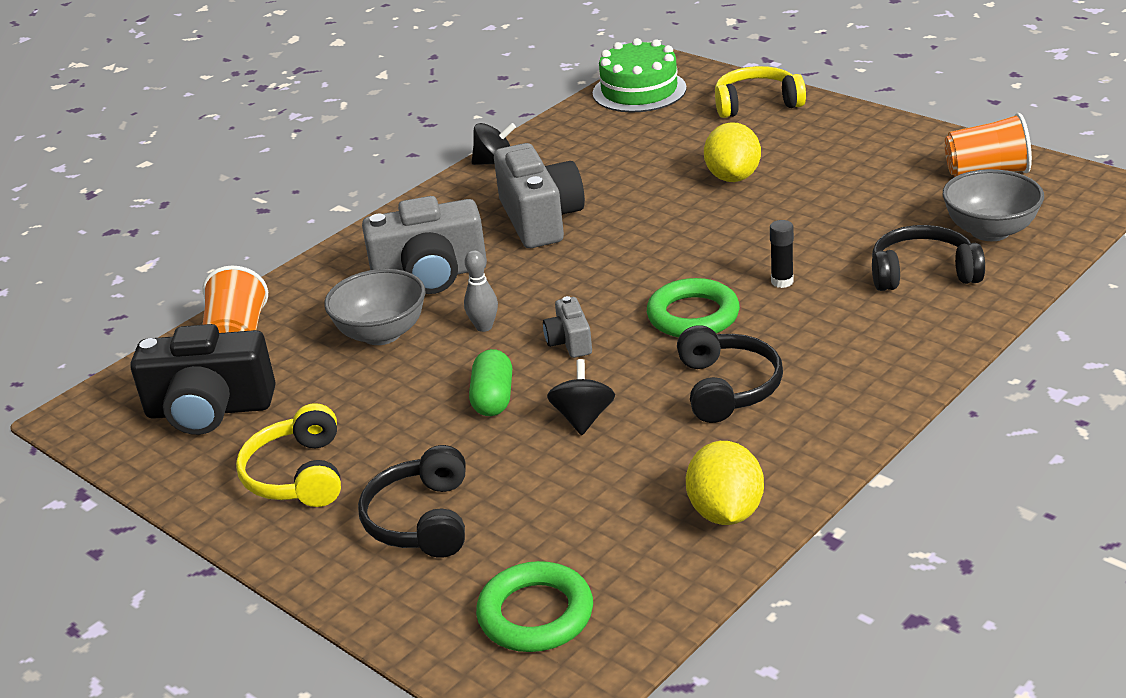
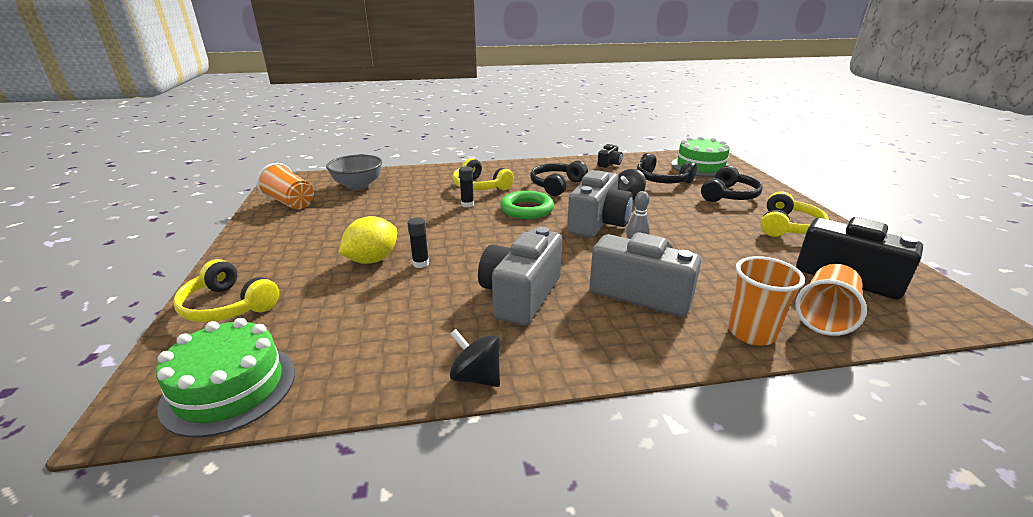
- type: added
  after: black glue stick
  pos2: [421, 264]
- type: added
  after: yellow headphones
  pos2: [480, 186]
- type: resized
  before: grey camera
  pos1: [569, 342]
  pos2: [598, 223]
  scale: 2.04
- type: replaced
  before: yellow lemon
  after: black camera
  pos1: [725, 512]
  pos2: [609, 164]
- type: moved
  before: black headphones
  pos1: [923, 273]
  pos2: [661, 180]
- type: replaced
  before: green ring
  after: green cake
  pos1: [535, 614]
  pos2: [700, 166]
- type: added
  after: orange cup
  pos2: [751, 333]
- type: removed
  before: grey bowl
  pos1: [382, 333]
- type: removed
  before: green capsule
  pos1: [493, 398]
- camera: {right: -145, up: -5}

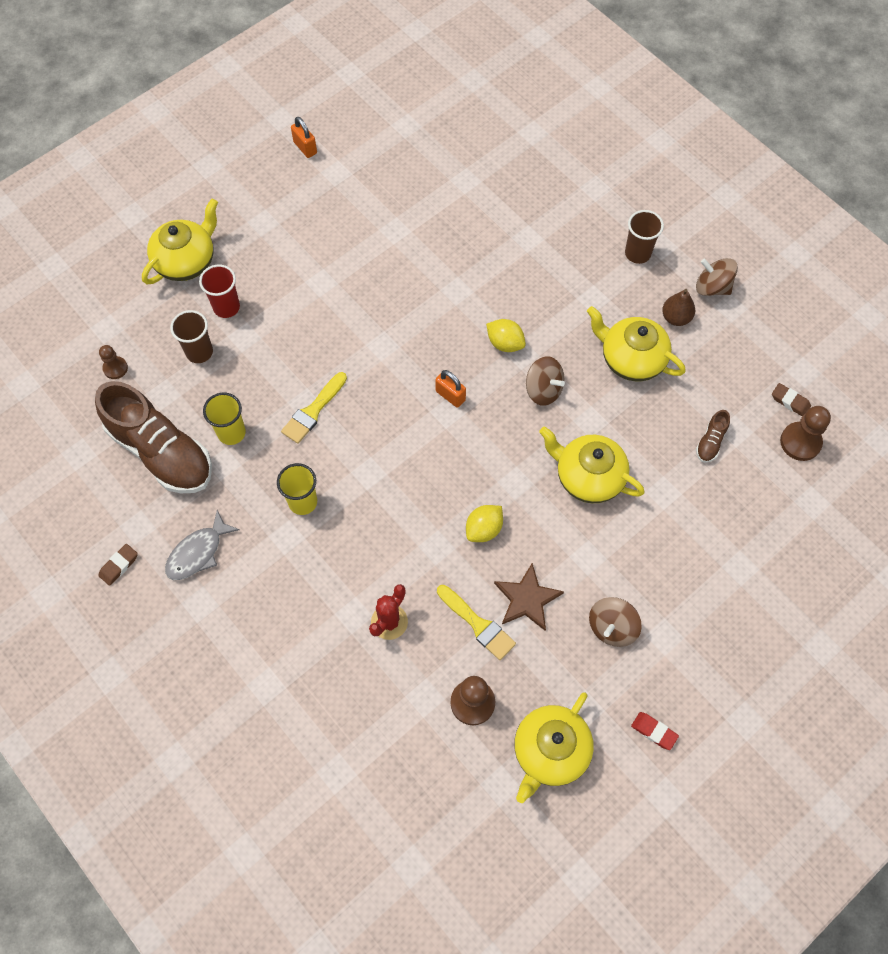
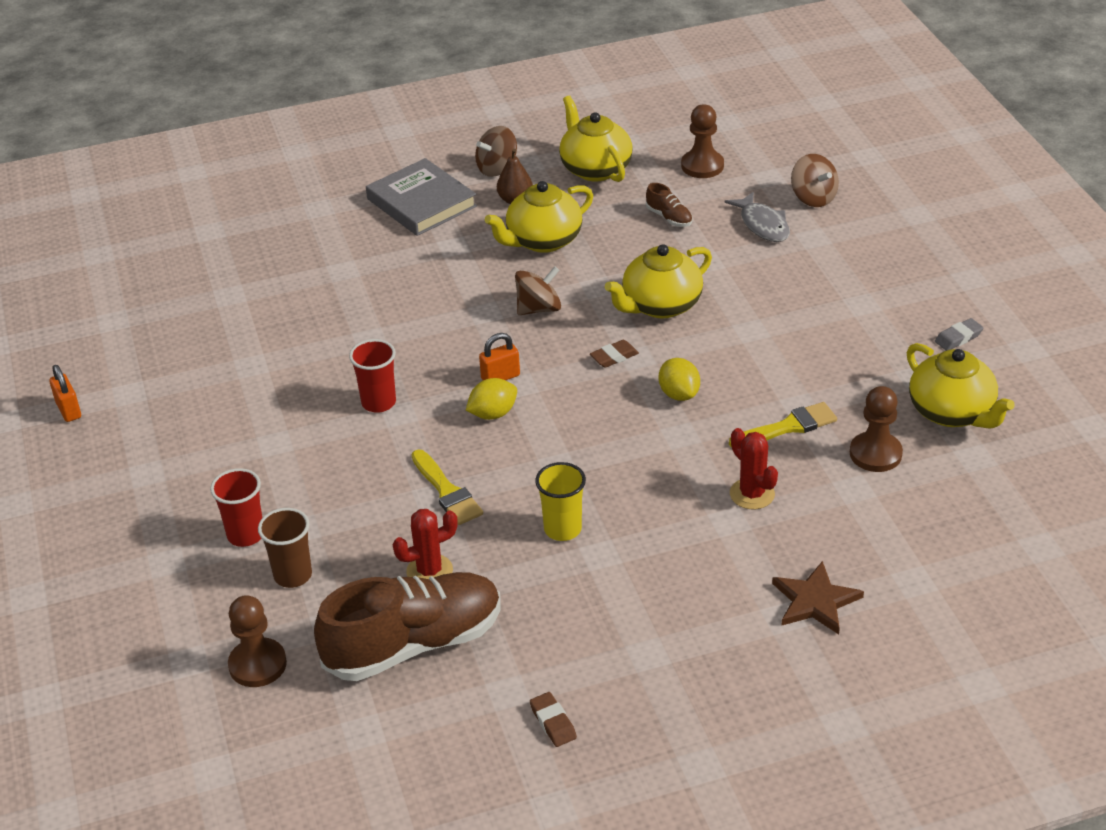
- type: turned
  before: orange padlock
  pos1: [305, 148]
  pos2: [68, 410]
  turn: 75
- type: resized
  before: brown pawn
  pos1: [115, 368]
  pos2: [257, 664]
  scale: 1.63
- type: added
  after: red cup
  pos2: [378, 402]
- type: replaced
  before: brown cup
  after: grey book
  pos1: [637, 253]
  pos2: [421, 203]
- type: replaced
  before: yellow cup
  after: red cactus
  pos1: [231, 433]
  pos2: [429, 571]
- type: moved
  before: yellow lemon
  pos1: [505, 343]
  pos2: [493, 414]
- type: moved
  before: yellow teapot
  pos1: [186, 261]
  pos2: [595, 169]
- type: moved
  before: brown eraser
  pos1: [790, 401]
  pos2: [614, 357]
- type: moved
  before: grey fish
  pos1: [198, 552]
  pos2: [762, 225]
- type: moved
  before: brown star
  pos1: [527, 599]
  pos2: [815, 601]
- type: moved
  before: brown spinning top
  pos1: [612, 627]
  pos2: [813, 198]
- type: recoloured
  before: red eraser
  after: grey eraser
  pos1: [654, 731]
  pos2: [958, 338]
- camera: {right: -65, up: -25}

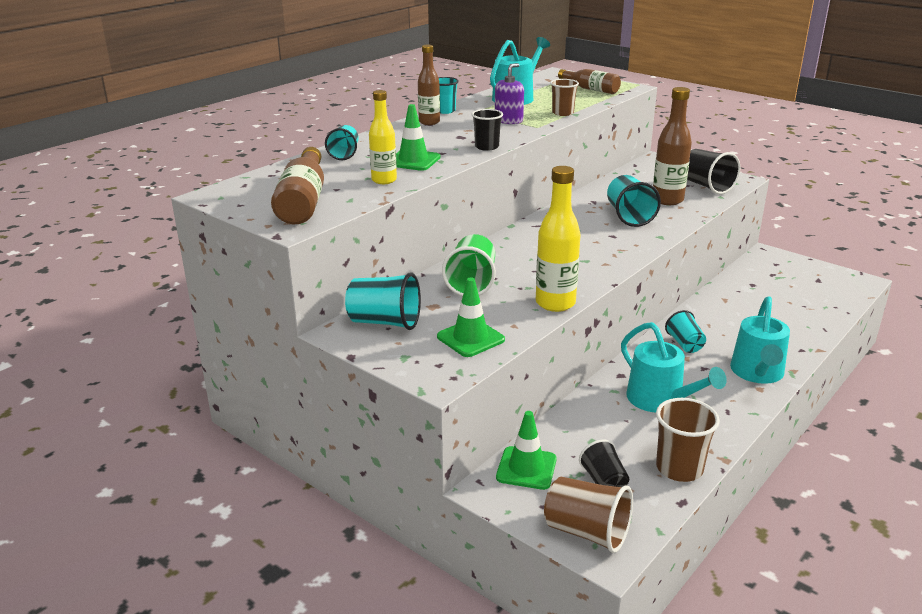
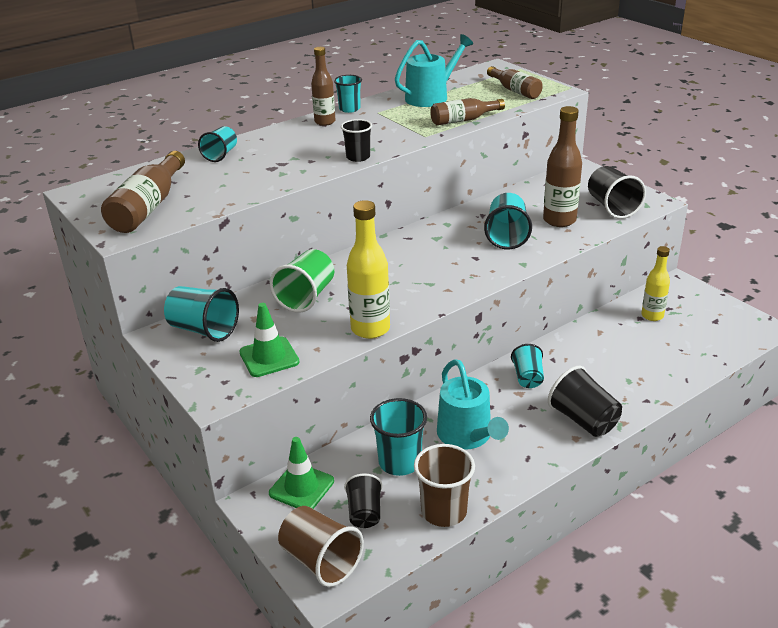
- type: added
  after: turquoise cup
  pos2: [400, 462]
- type: replaced
  before: brown cup
  after: brown bottle
  pos1: [562, 113]
  pos2: [463, 120]
- type: replaced
  before: turquoise watering can
  after: black cup
  pos1: [757, 373]
  pos2: [583, 420]
- type: moved
  before: yellow bottle
  pos1: [384, 180]
  pos2: [652, 316]
- type: removed
  before: green traffic cone
  pos1: [413, 161]
- type: removed
  before: purple soap dispenser
  pos1: [508, 120]
- camera: {right: 15, up: 5}

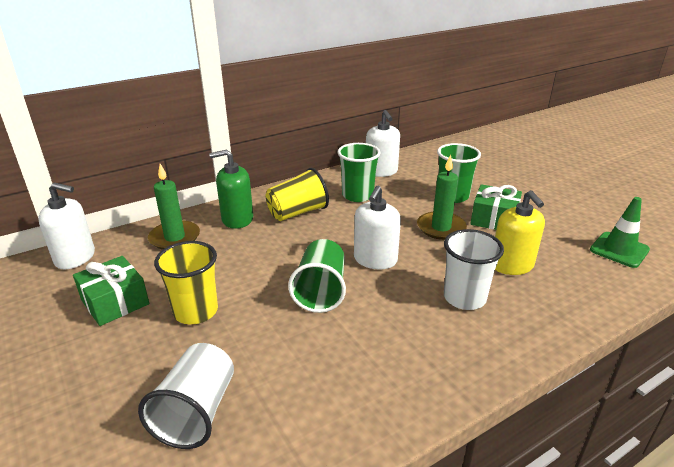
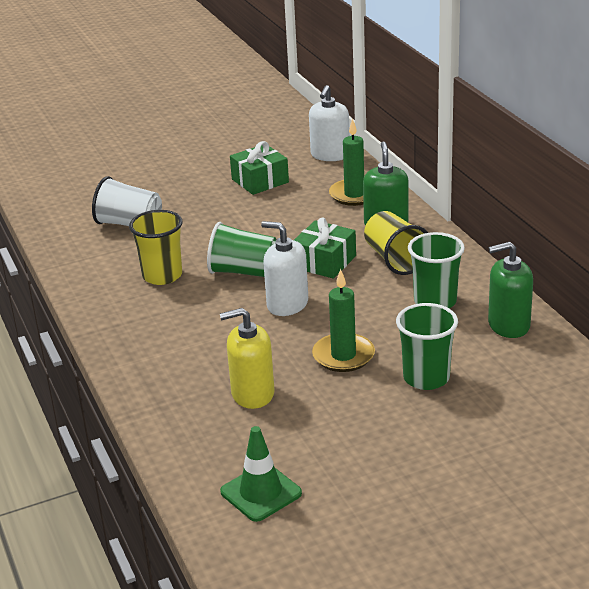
- type: moved
  before: yellow cup
  pos1: [196, 311]
  pos2: [162, 275]
- type: moved
  before: green gift
  pos1: [494, 219]
  pos2: [324, 262]
- type: recoloured
  before: white soap dispenser
  after: green soap dispenser
  pos1: [381, 171]
  pos2: [508, 325]
- type: removed
  before: white cup
  pos1: [464, 298]
- camera: {right: 100, up: 0}

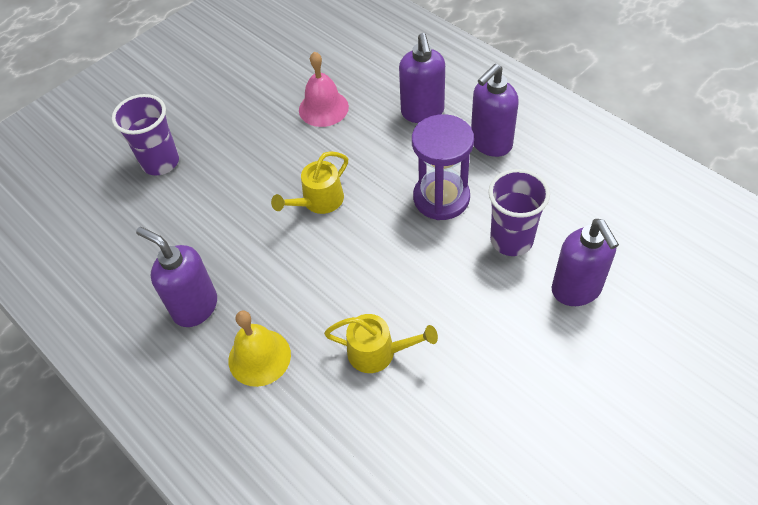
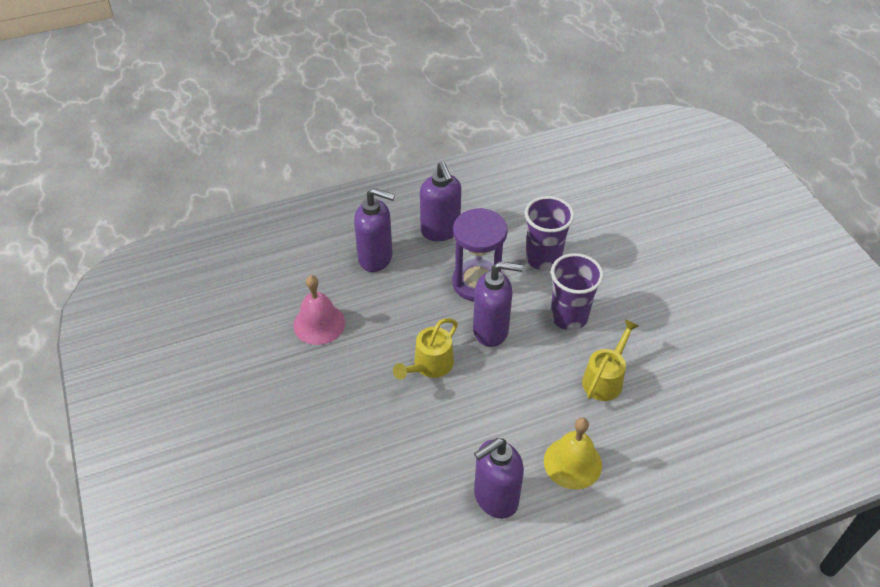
- type: turned
  before: yellow watering can
  pos1: [318, 202]
  pos2: [429, 366]
  turn: 60
- type: moved
  before: purple soap dispenser
  pos1: [576, 290]
  pos2: [491, 330]
- type: moved
  before: purple cup
  pos1: [160, 162]
  pos2: [569, 317]
- camera: {right: -70, up: -5}

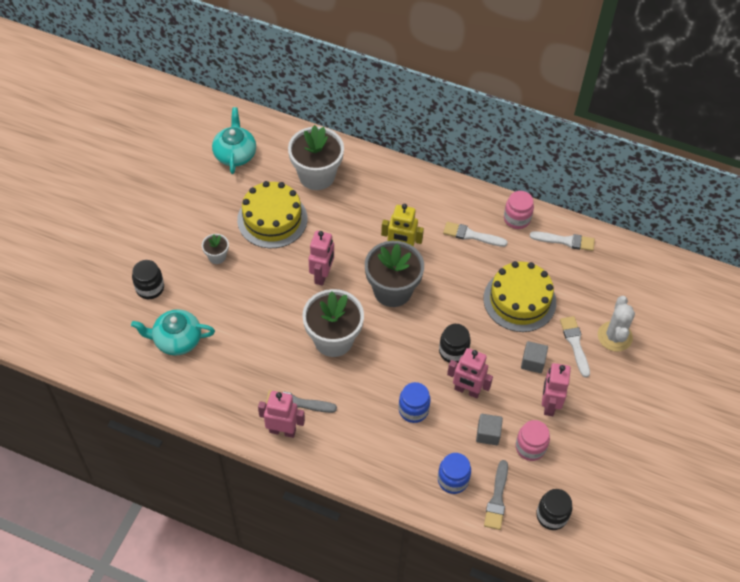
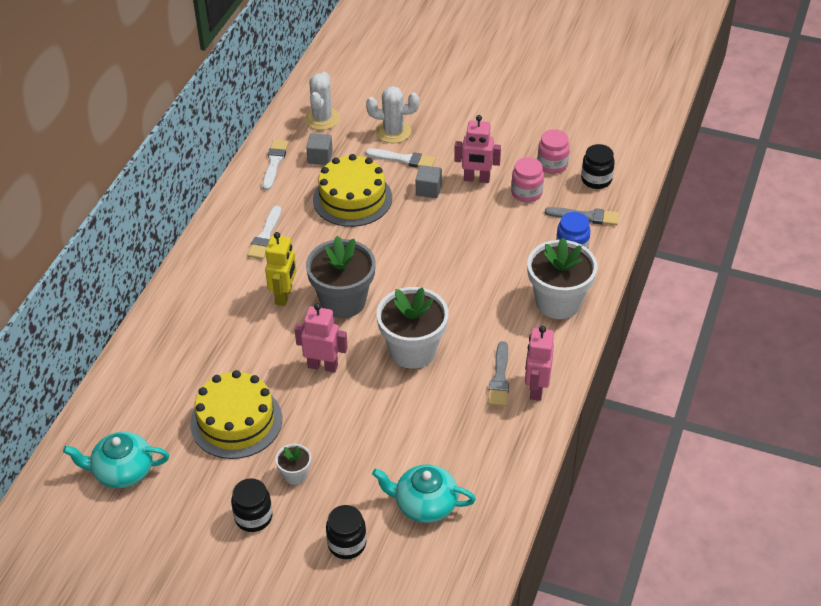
- type: moved
  before: black jar
  pos1: [453, 351]
  pos2: [253, 517]
- type: added
  after: white cactus
  pos2: [322, 119]
- type: moved
  before: grey cube
  pos1: [488, 434]
  pos2: [320, 157]
- type: turned
  before: white brush
  pos1: [575, 343]
  pos2: [404, 159]
  turn: -150
- type: turned
  before: turquoise teapot
  pos1: [177, 340]
  pos2: [424, 504]
  turn: 105
- type: moved
  before: white flower pot
  pos1: [316, 175]
  pos2: [558, 302]
- type: moved
  before: pink jar
  pos1: [517, 219]
  pos2: [552, 165]
- type: removed
  before: blue jar
  pos1: [413, 410]
- type: removed
  before: pink robot
  pos1: [467, 390]
- camera: {right: -90, up: -10}

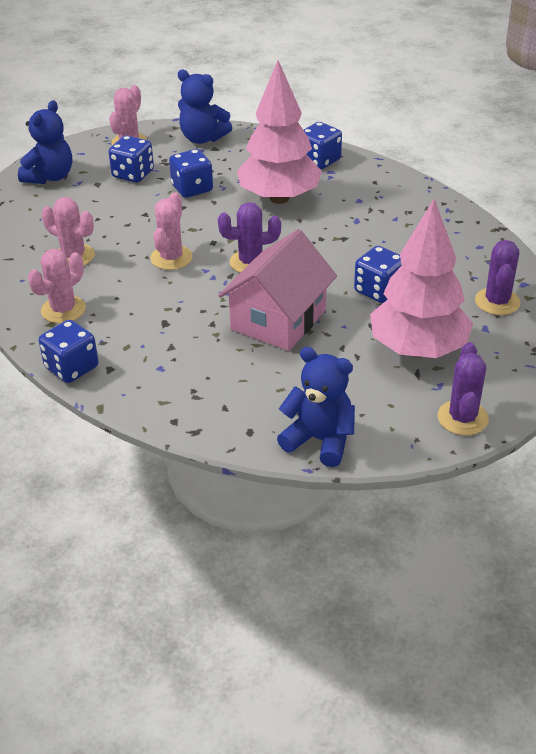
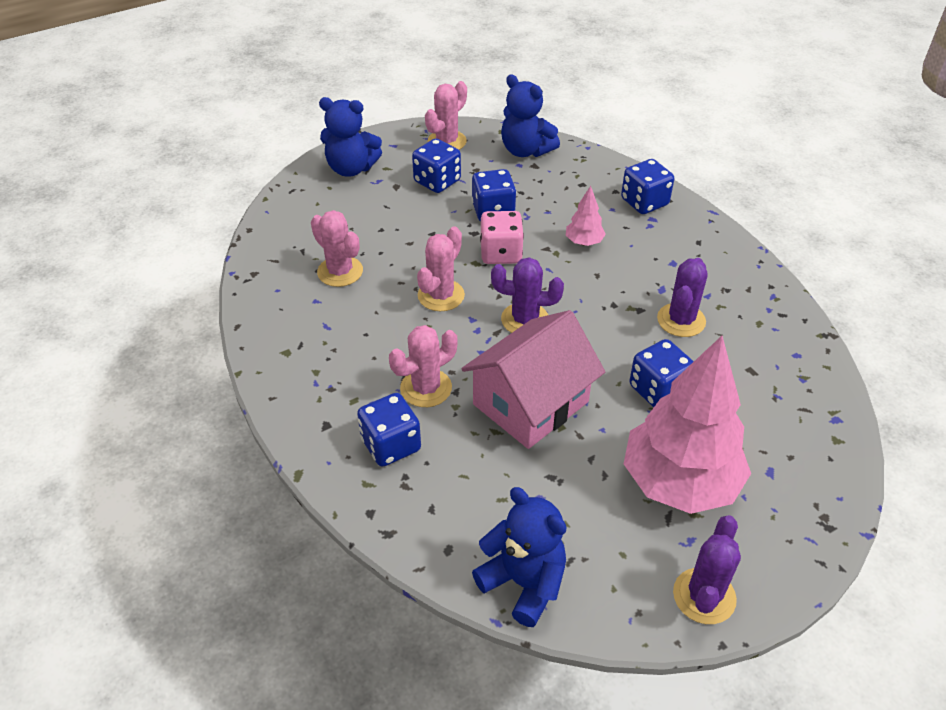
- type: turned
  before: blue teddy bear
  pos1: [50, 177]
  pos2: [351, 168]
  turn: 60
- type: moved
  before: blue dice
  pos1: [72, 368]
  pos2: [391, 445]
- type: moved
  before: pink cactus
  pos1: [63, 310]
  pos2: [426, 388]
- type: added
  after: pink dice
  pos2: [501, 253]
- type: resized
  before: pink tree
  pos1: [279, 198]
  pos2: [584, 242]
  scale: 0.42
- type: moved
  before: purple cactus
  pos1: [497, 302]
  pos2: [681, 320]
- camera: {right: 15, up: 5}

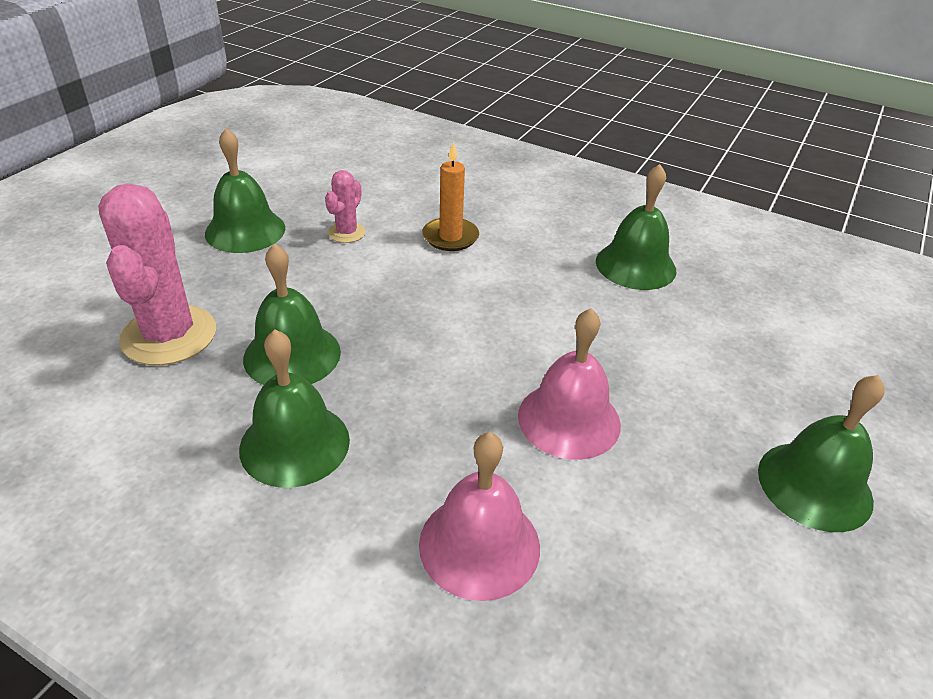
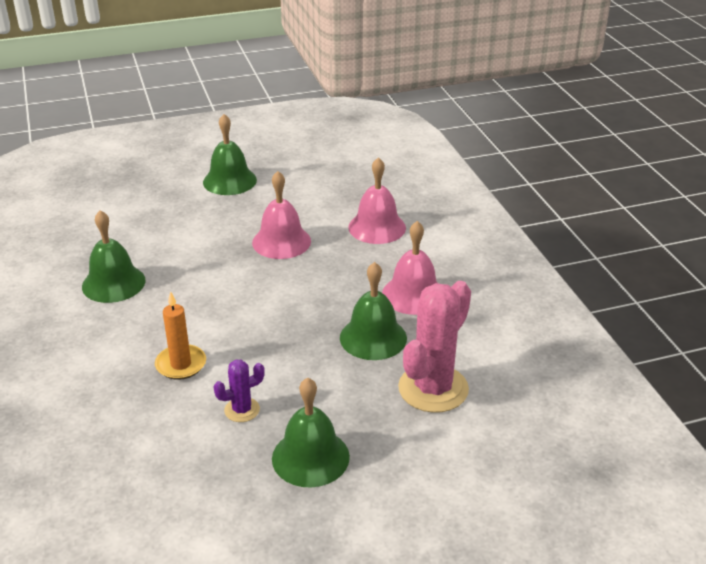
- type: recoloured
  before: pink cactus
  after: purple cactus
  pos1: [346, 233]
  pos2: [242, 410]
- type: recoloured
  before: green bell
  after: pink bell
  pos1: [294, 444]
  pos2: [413, 294]
- camera: {right: -135, up: -5}

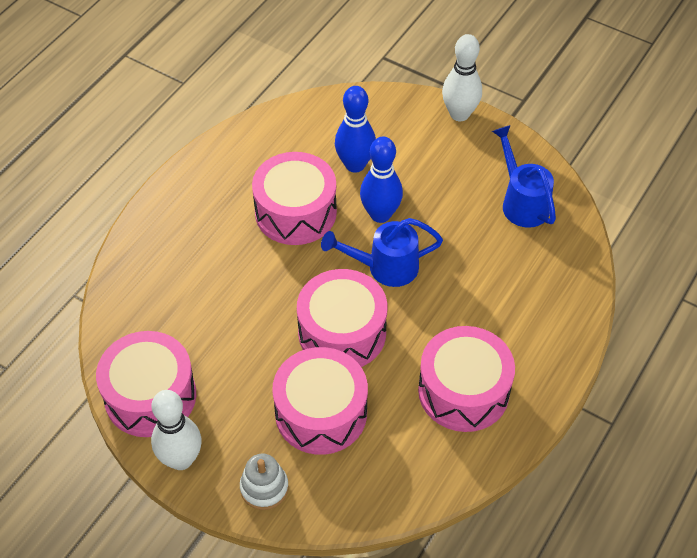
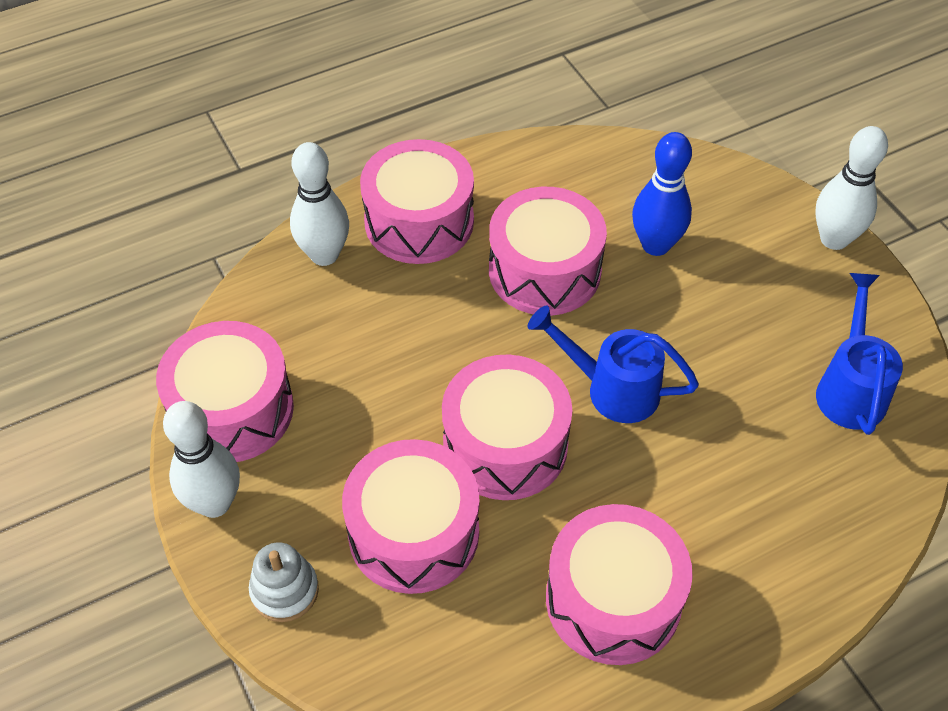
- type: added
  after: white bowling pin
  pos2: [324, 255]
- type: added
  after: pink drum
  pos2: [419, 221]
- type: removed
  before: blue bowling pin
  pos1: [380, 214]
- camera: {right: 30, up: 0}

